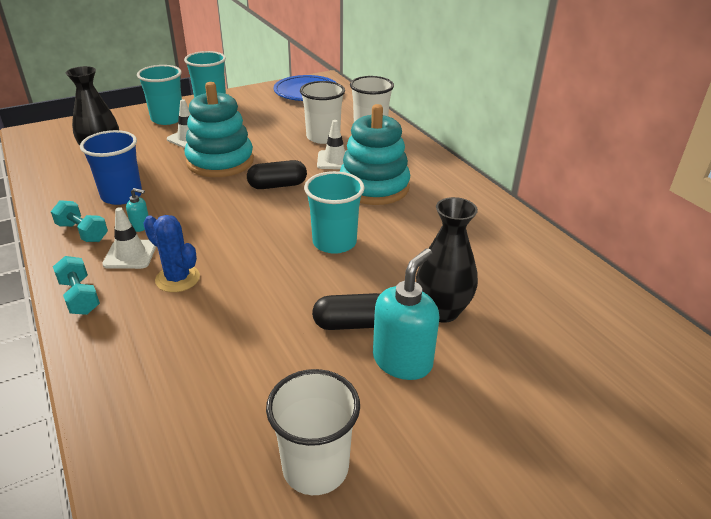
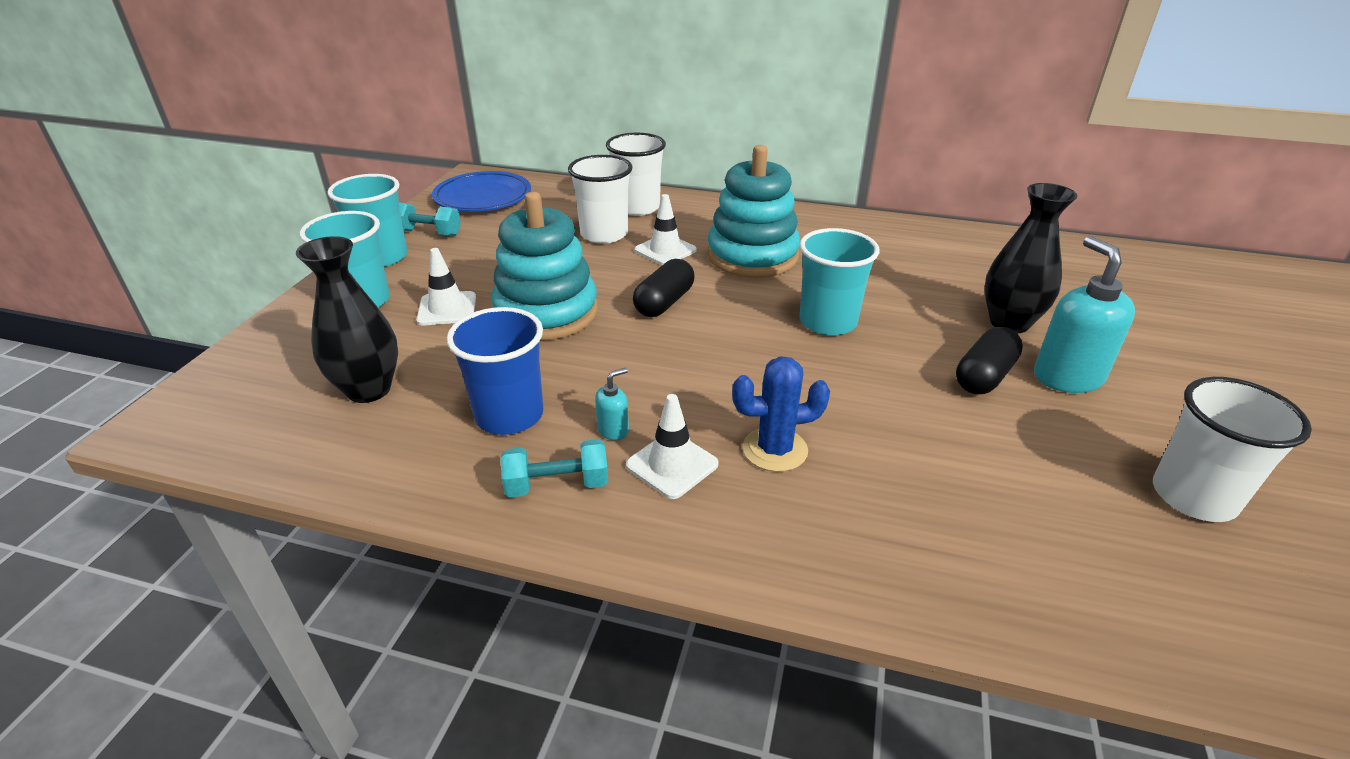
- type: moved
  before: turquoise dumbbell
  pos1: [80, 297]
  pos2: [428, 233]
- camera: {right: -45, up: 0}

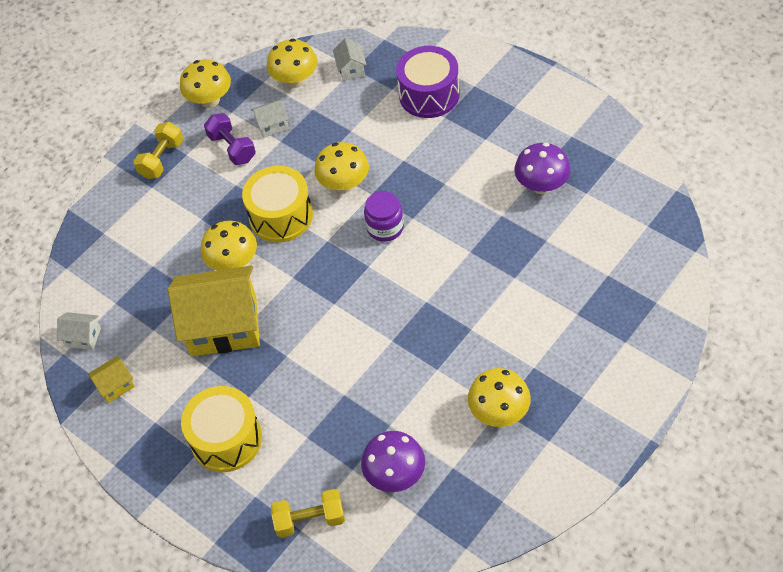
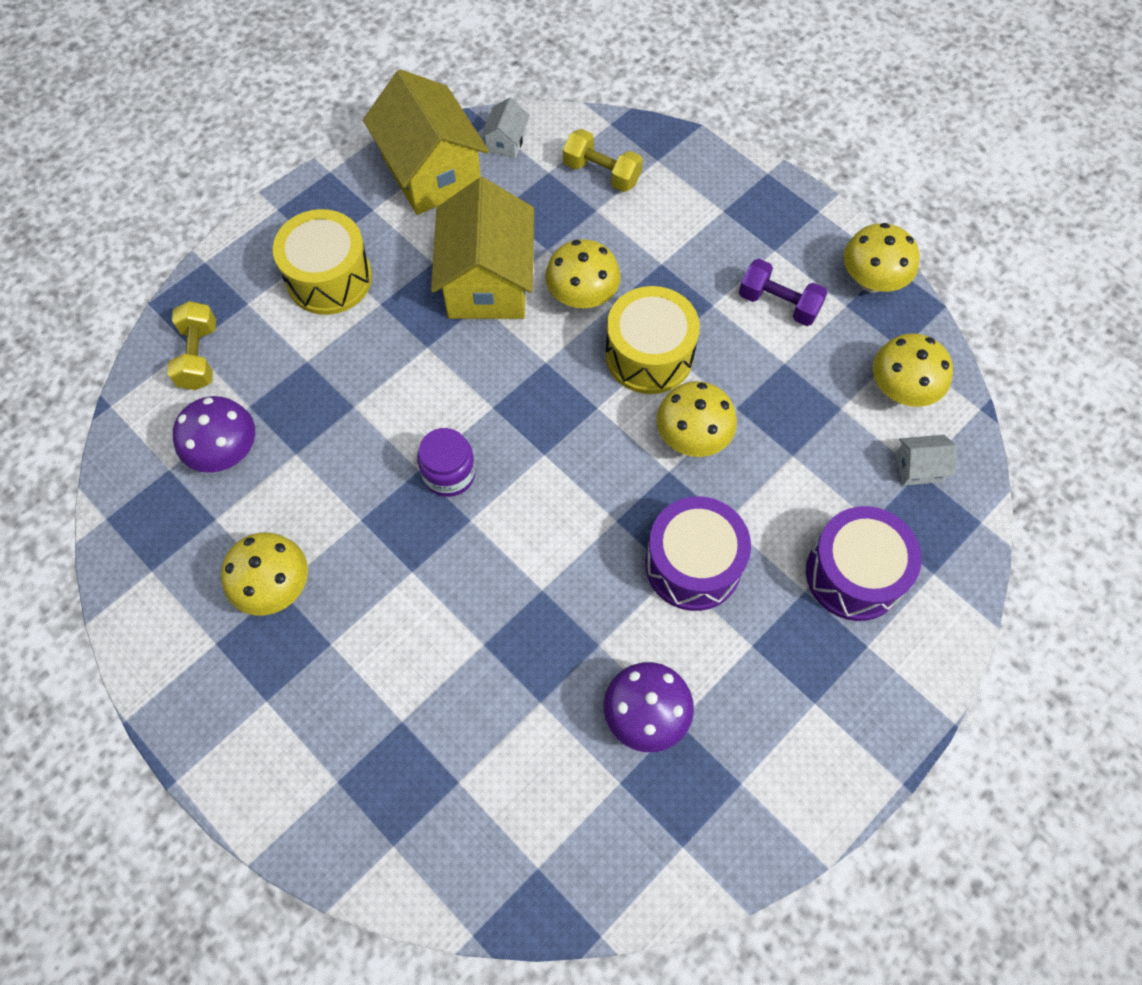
- type: resized
  before: yellow house
  pos1: [115, 385]
  pos2: [432, 172]
  scale: 2.31
- type: moved
  before: purple jar
  pos1: [385, 227]
  pos2: [449, 474]
- type: moved
  before: yellow dumbbell
  pos1: [162, 159]
  pos2: [601, 173]
- type: added
  after: purple drum
  pos2: [693, 564]
- type: turned
  before: purple dumbbell
  pos1: [232, 148]
  pos2: [779, 303]
  turn: 60
- type: removed
  before: white house
  pos1: [272, 125]
- camera: {right: 90, up: 10}

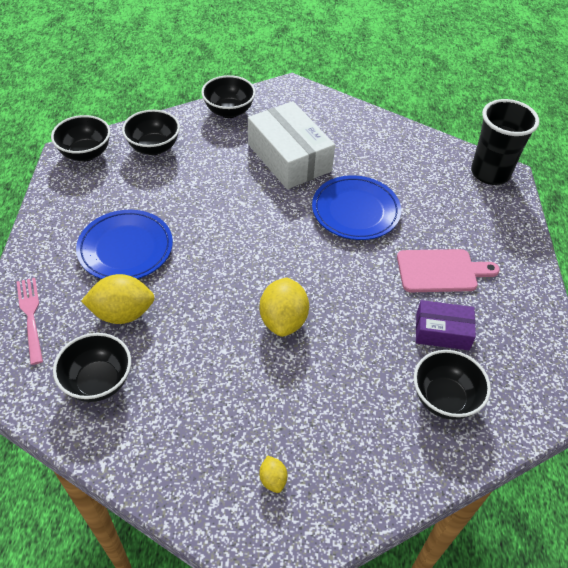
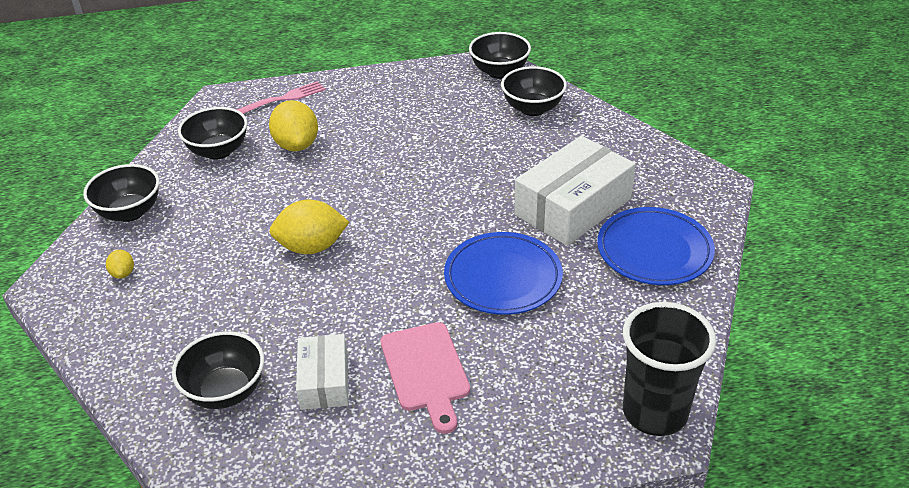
- type: moved
  before: black bowl
  pos1: [229, 111]
  pos2: [129, 212]
- type: turned
  before: yellow lemon
  pos1: [273, 479]
  pos2: [123, 273]
  turn: -75
- type: recoloured
  before: purple box
  after: white box
  pos1: [442, 332]
  pos2: [324, 381]
- type: moved
  before: blue plate
  pos1: [125, 249]
  pos2: [654, 251]
- camera: {right: 80, up: -10}

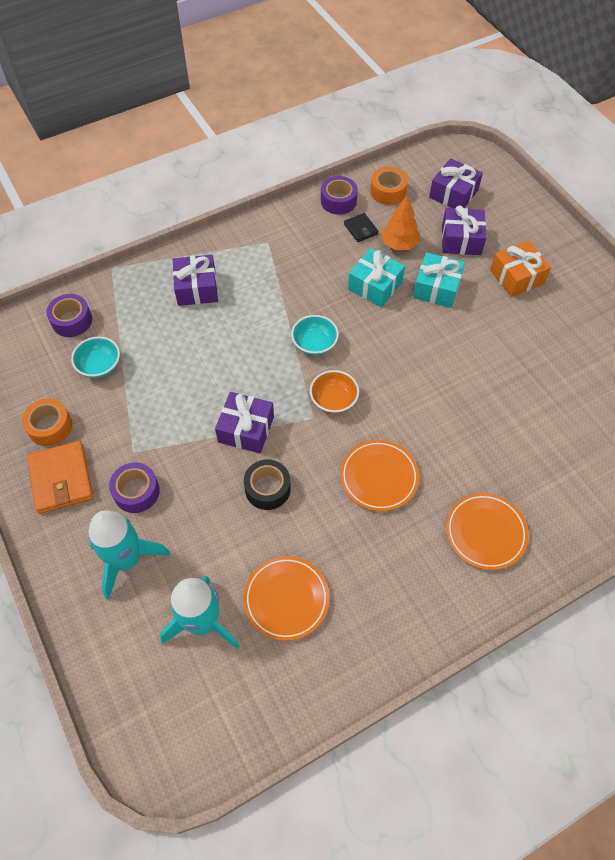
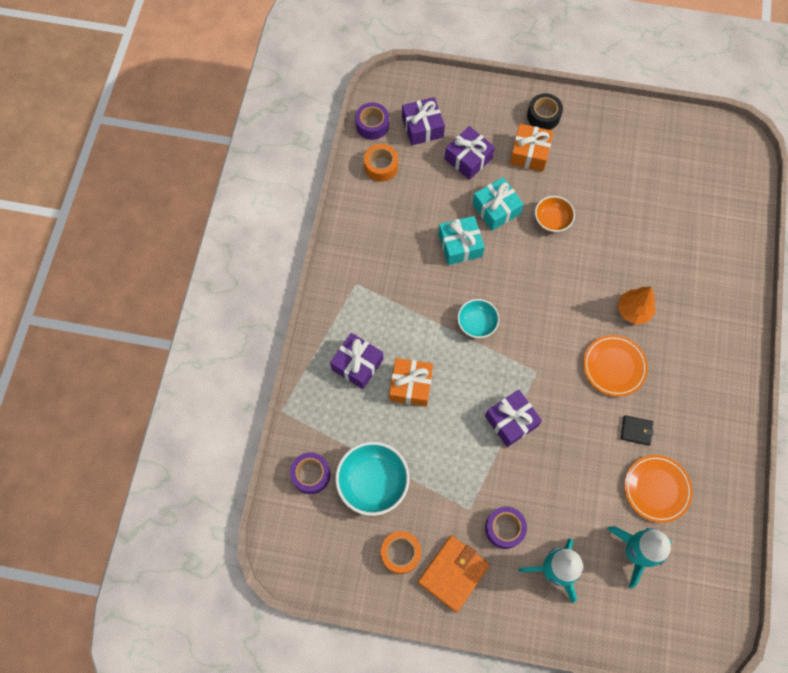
- type: resized
  before: turquoise bowl
  pos1: [99, 366]
  pos2: [373, 482]
  scale: 1.64
- type: moved
  before: purple tape
  pos1: [338, 201]
  pos2: [372, 125]
- type: added
  after: orange gift
  pos2: [411, 385]
- type: turned
  before: orange wallet
  pos1: [61, 479]
  pos2: [453, 573]
  turn: -75
- type: moved
  before: black tape
  pos1: [267, 489]
  pos2: [543, 116]
- type: moved
  before: orange bowl
  pos1: [333, 400]
  pos2: [552, 220]
- type: moved
  before: orange tree
  pos1: [399, 244]
  pos2: [633, 311]
- type: moved
  before: black wallet
  pos1: [360, 229]
  pos2: [636, 431]
- type: removed
  before: orange plate
  pos1: [485, 532]
- camera: {right: -50, up: 10}

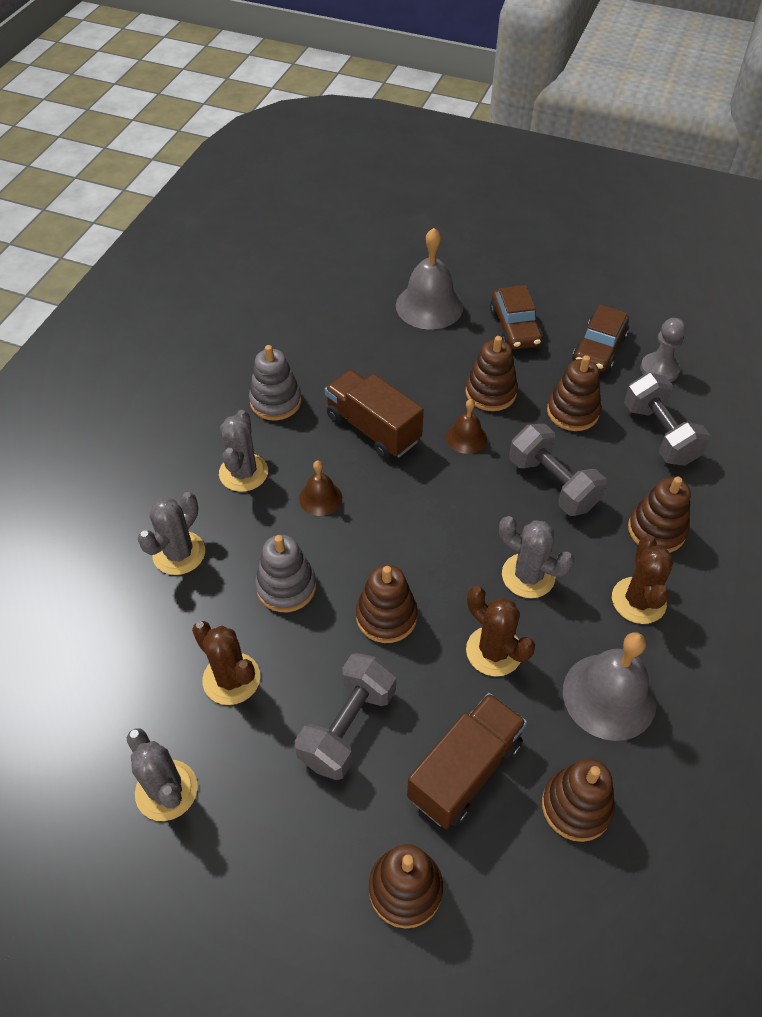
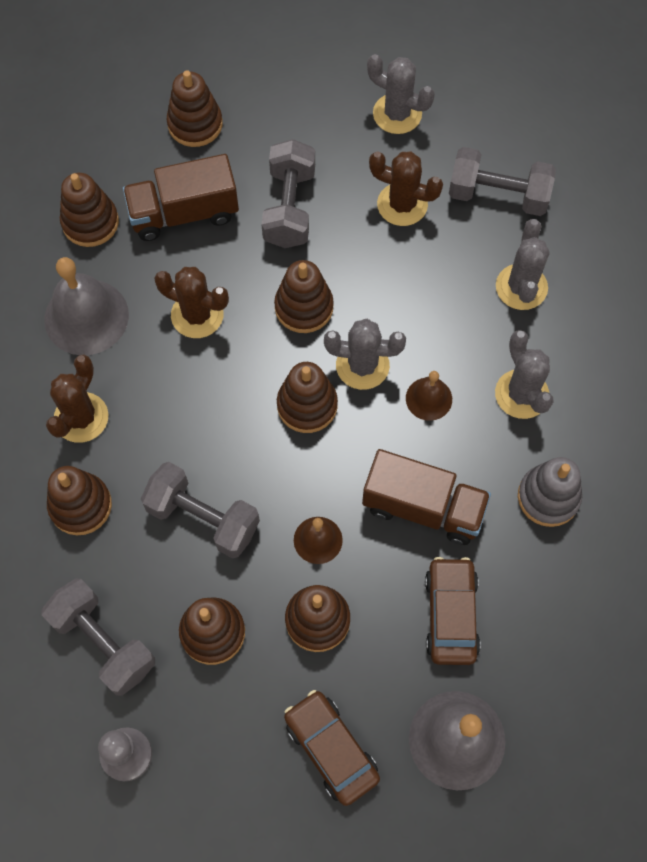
- type: turned
  before: brown cactus
  pos1: [638, 600]
  pos2: [81, 417]
  turn: 45
- type: turned
  before: brown truck
  pos1: [465, 771]
  pos2: [184, 213]
  turn: 60
- type: added
  after: brown stacking toy
  pos2: [307, 405]
- type: moved
  before: grey cactus
  pos1: [528, 576]
  pos2: [362, 365]
- type: moved
  before: brown car
  pos1: [599, 349]
  pos2: [451, 614]
- type: added
  after: grey dumbbell
  pos2: [498, 195]
- type: removed
  before: grey stacking toy
  pos1: [286, 587]
- camera: {right: 155, up: 15}

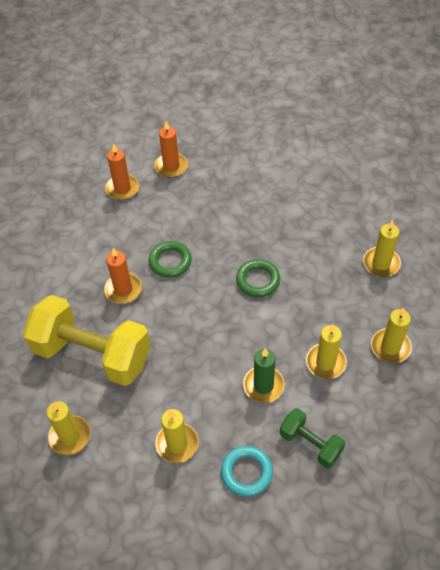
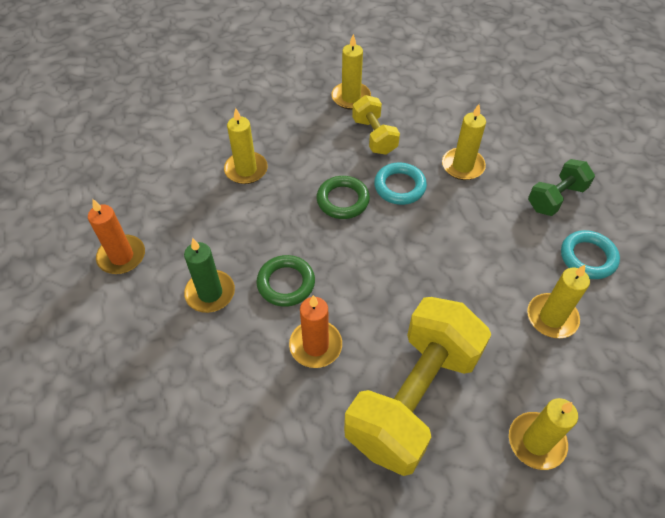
- type: moved
  before: green candle
  pos1: [263, 385]
  pos2: [210, 293]
- type: moved
  before: yellow candle
  pos1: [390, 347]
  pos2: [246, 170]
- type: added
  after: yellow dumbbell
  pos2: [374, 136]
- type: added
  after: turquoise ring
  pos2: [399, 186]
- type: removed
  before: orange candle
  pos1: [122, 189]
- camera: {right: -80, up: 0}

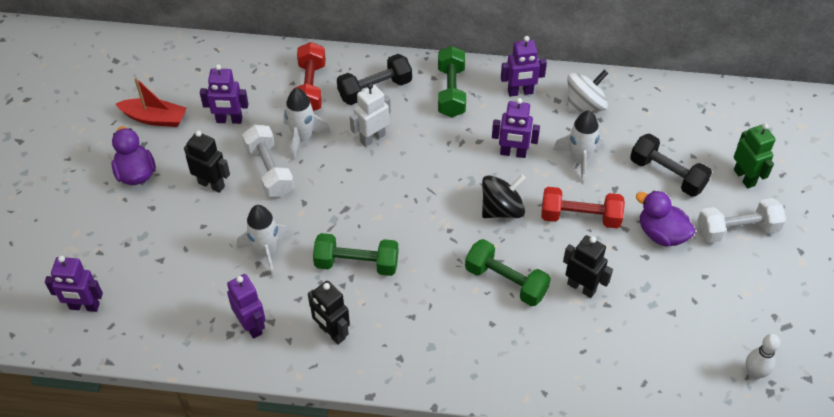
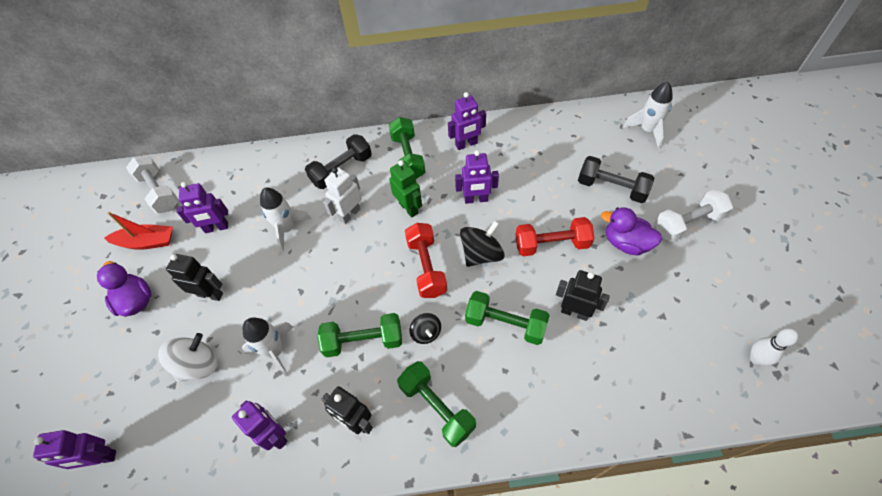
- type: moved
  before: white dumbbell
  pos1: [269, 170]
  pos2: [159, 192]
- type: moved
  before: white spinning top
  pos1: [584, 105]
  pos2: [198, 365]
- type: moved
  before: green robot
  pos1: [744, 177]
  pos2: [409, 208]
- type: added
  after: green dumbbell
  pos2: [437, 407]
- type: moved
  before: red dumbbell
  pos1: [310, 87]
  pos2: [426, 267]
- type: added
  after: black spinning top
  pos2: [426, 333]
- type: moved
  before: white rocket
  pos1: [579, 160]
  pos2: [647, 130]
- camera: {right: -10, up: 5}

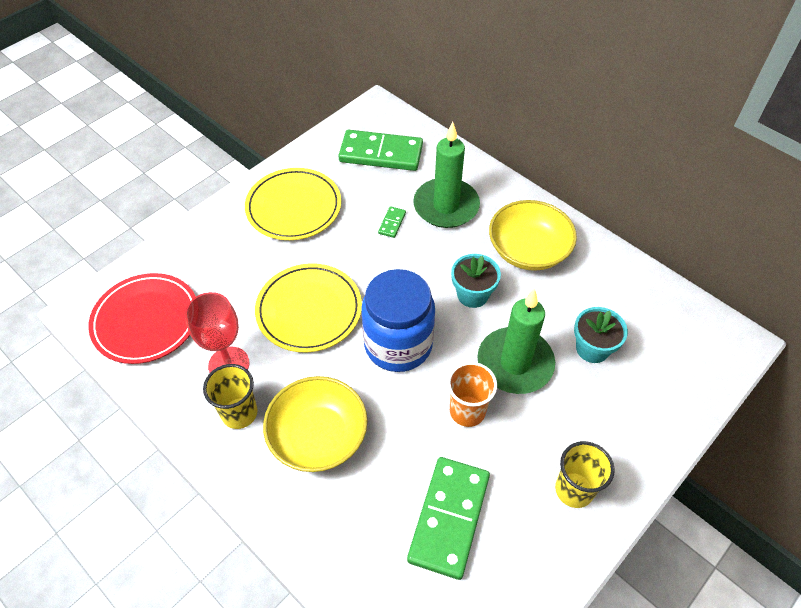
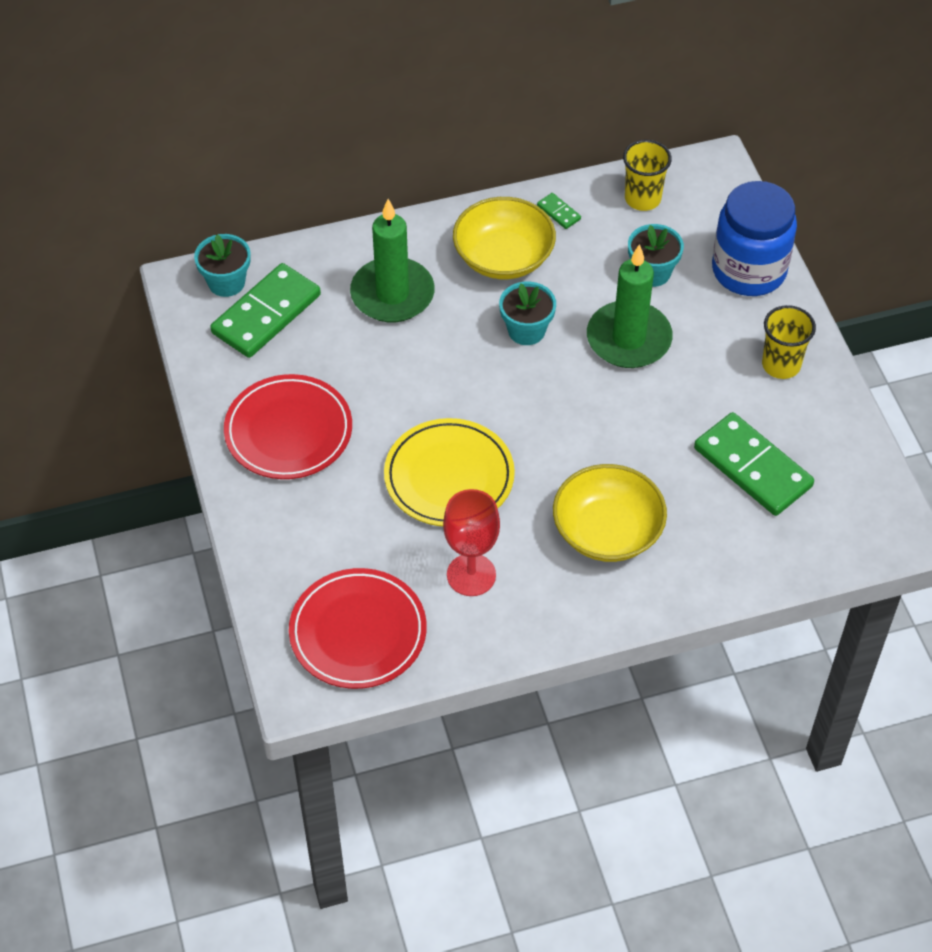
- type: added
  after: turquoise flower pot
  pos2: [226, 282]
- type: recoloured
  before: yellow plate
  after: red plate
  pos1: [294, 207]
  pos2: [288, 431]
- type: moved
  before: green domino
  pos1: [392, 223]
  pos2: [559, 212]
- type: moved
  before: yellow cup
  pos1: [239, 413]
  pos2: [642, 198]
- type: moved
  before: blue jar
  pos1: [398, 344]
  pos2: [749, 270]
- type: removed
  before: orange cup
  pos1: [467, 411]
- camera: {right: -60, up: 0}

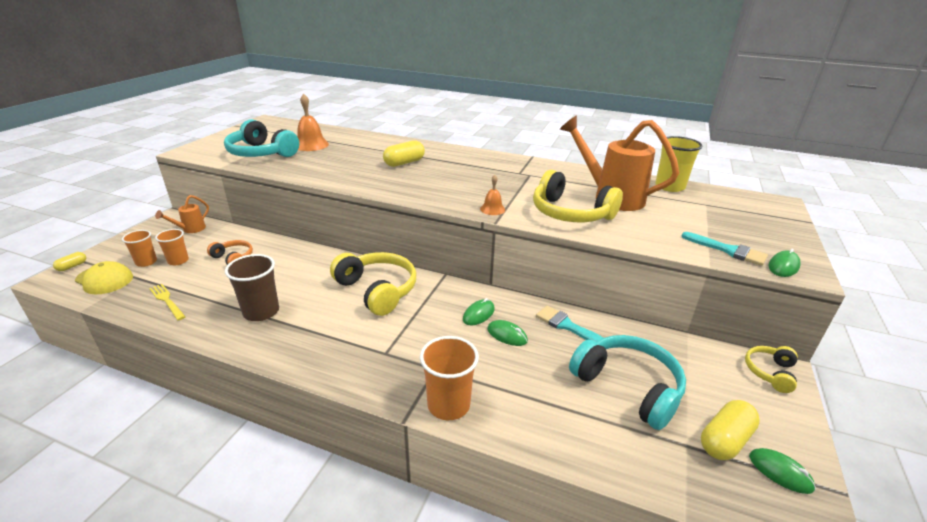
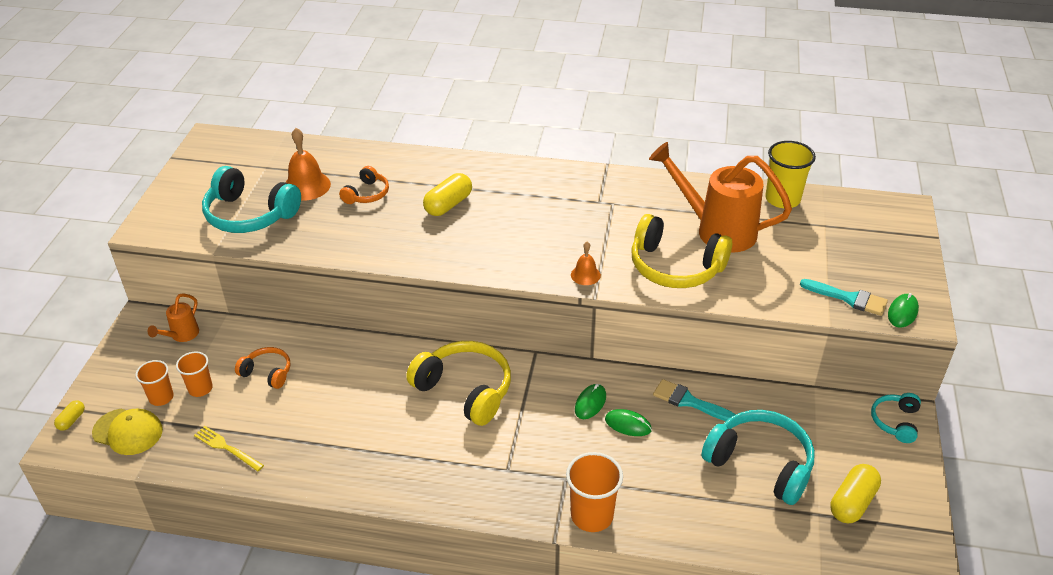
- type: added
  after: orange headphones
  pos2: [367, 194]
- type: recoloured
  before: yellow headphones
  after: turquoise headphones
  pos1: [770, 372]
  pos2: [895, 422]
- type: removed
  before: brown cup
  pos1: [261, 312]
- type: removed
  before: green mouse
  pos1: [780, 472]
- camera: {right: -10, up: 10}

